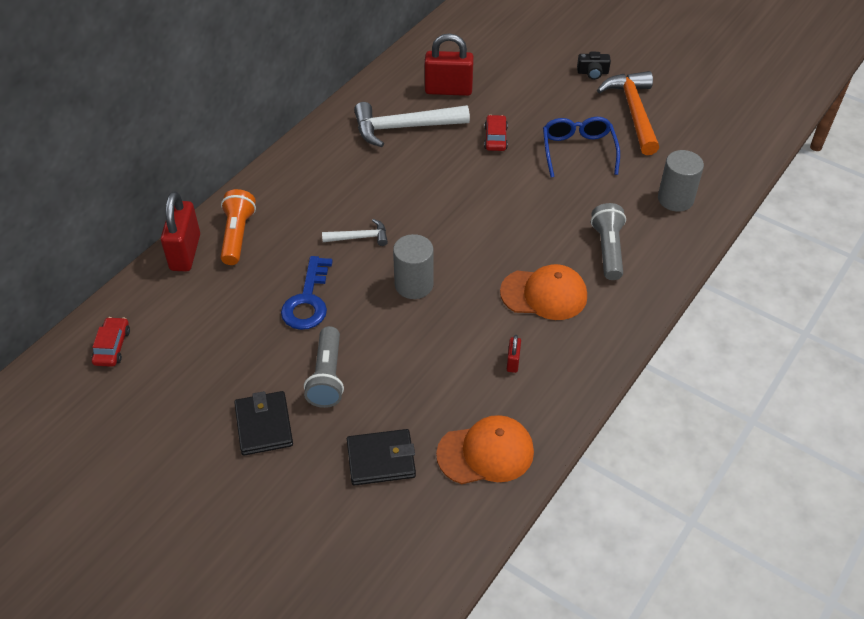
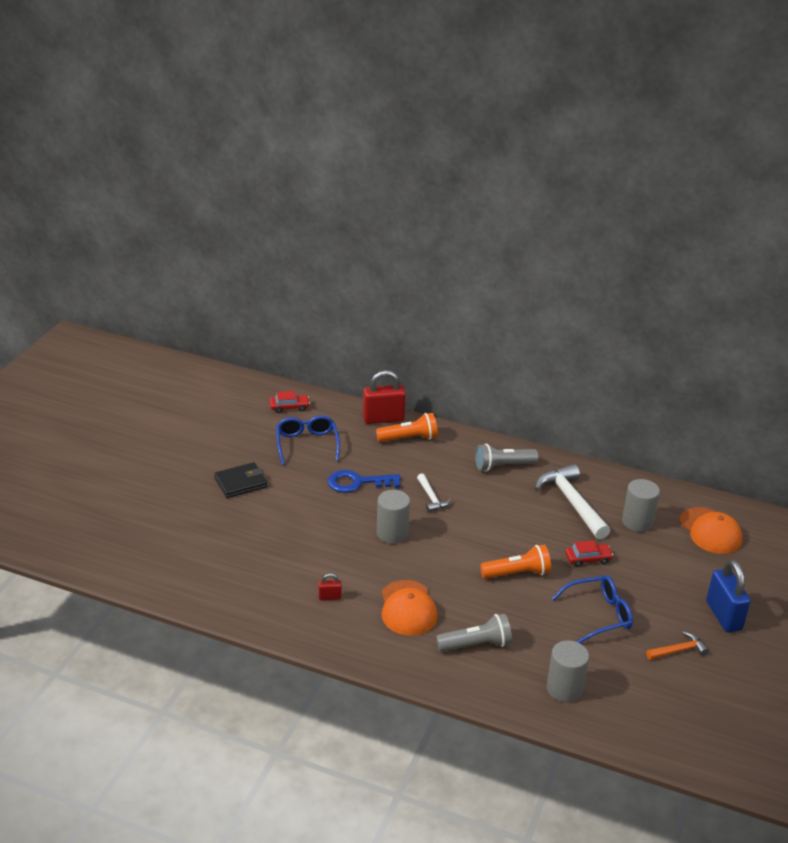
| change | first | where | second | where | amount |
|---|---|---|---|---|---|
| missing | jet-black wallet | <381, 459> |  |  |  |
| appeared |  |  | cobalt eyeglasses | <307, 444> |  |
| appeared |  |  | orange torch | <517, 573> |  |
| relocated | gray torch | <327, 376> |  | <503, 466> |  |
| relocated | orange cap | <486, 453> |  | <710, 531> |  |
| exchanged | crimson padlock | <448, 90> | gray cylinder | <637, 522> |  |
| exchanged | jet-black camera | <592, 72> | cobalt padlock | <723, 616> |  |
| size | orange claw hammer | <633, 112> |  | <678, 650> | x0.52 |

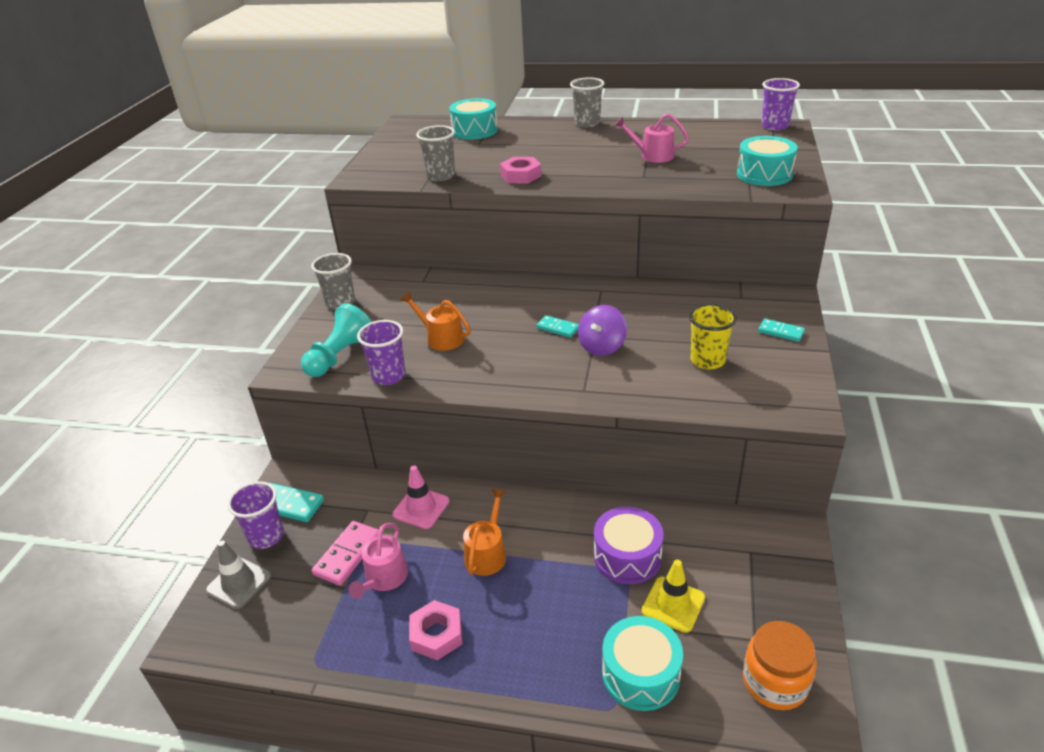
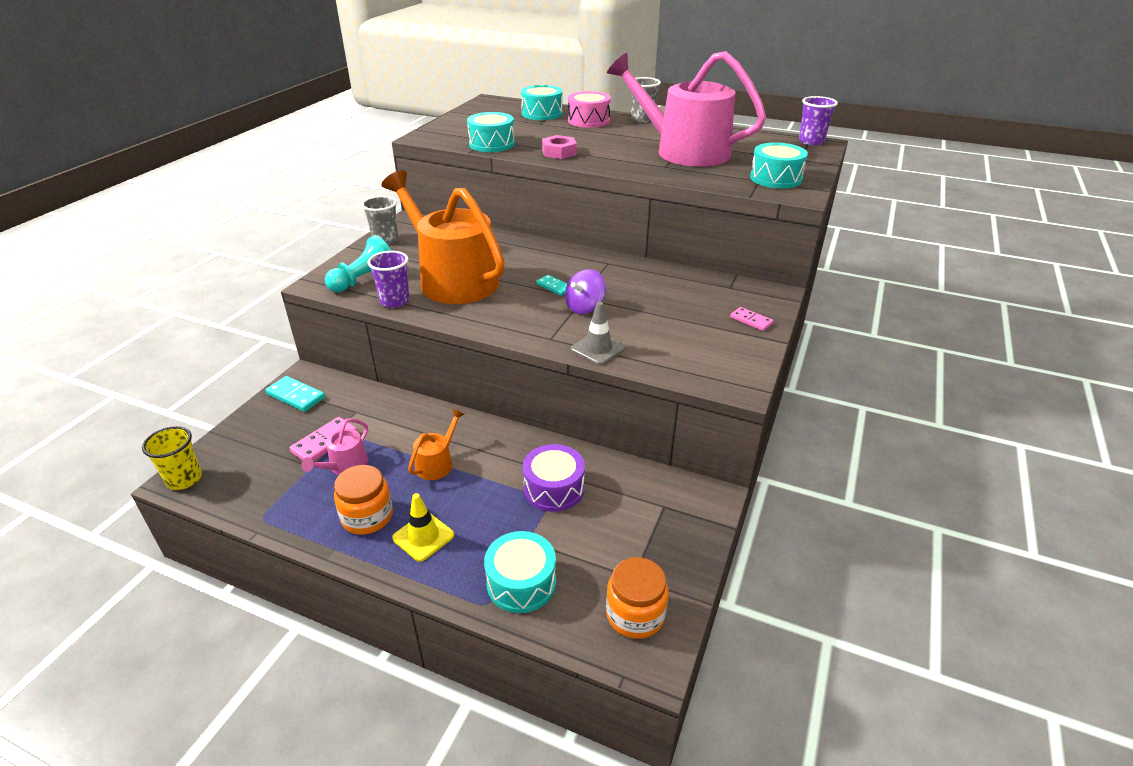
| change | first | where | second | where | amount |
|---|---|---|---|---|---|
| missing | violet beaker | <266, 536> |  |  |  |
| missing | rose-pink road cone | <421, 508> |  |  |  |
| appeared |  |  | rose-pink snare drum | <588, 121> |  |
| relocated | gray road cone | <239, 583> |  | <598, 349> |  |
| relocated | golden road cone | <673, 604> |  | <423, 536> |  |
| relocated | golden beaker | <707, 360> |  | <184, 479> |  |
| exchanged | rose-pink hexagon nut | <436, 634> | orange jar | <367, 516> |  |
| exchanged | gray beaker | <441, 176> | teal snare drum | <492, 144> |  |
| colour | teal domino piece | <781, 332> | rose-pink domino piece | <751, 320> |  |
| size | orange sprinkling can | <441, 338> |  | <453, 279> | x2.41 |
| size | rose-pink sprinkling can | <653, 156> |  | <684, 151> | x2.41 |

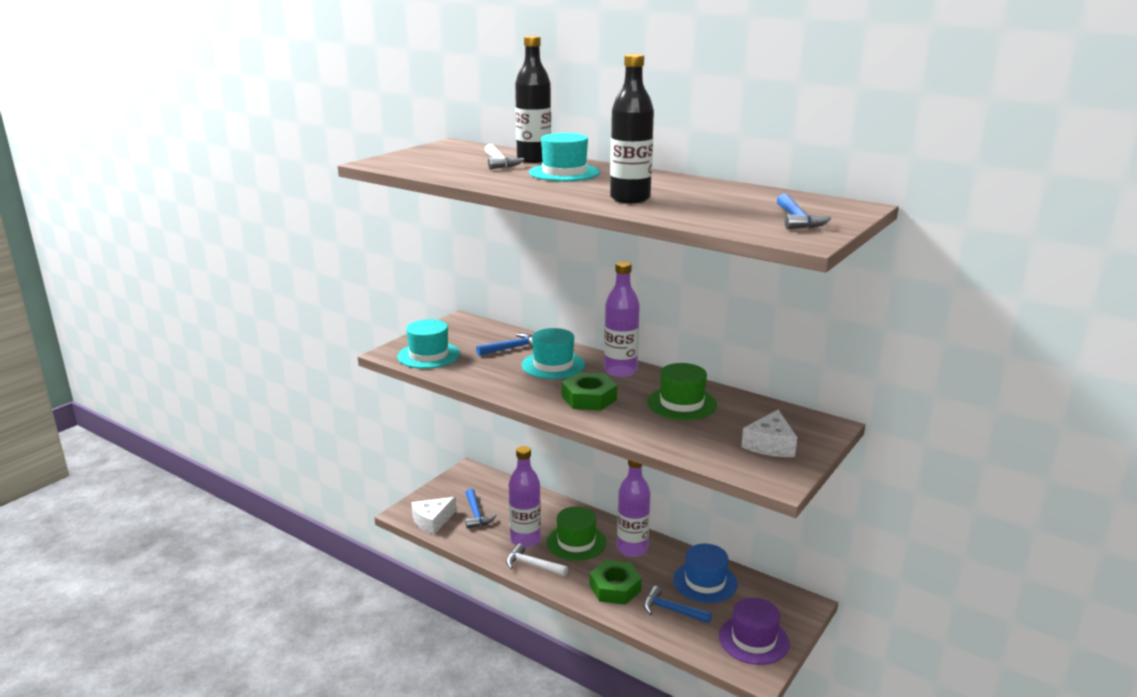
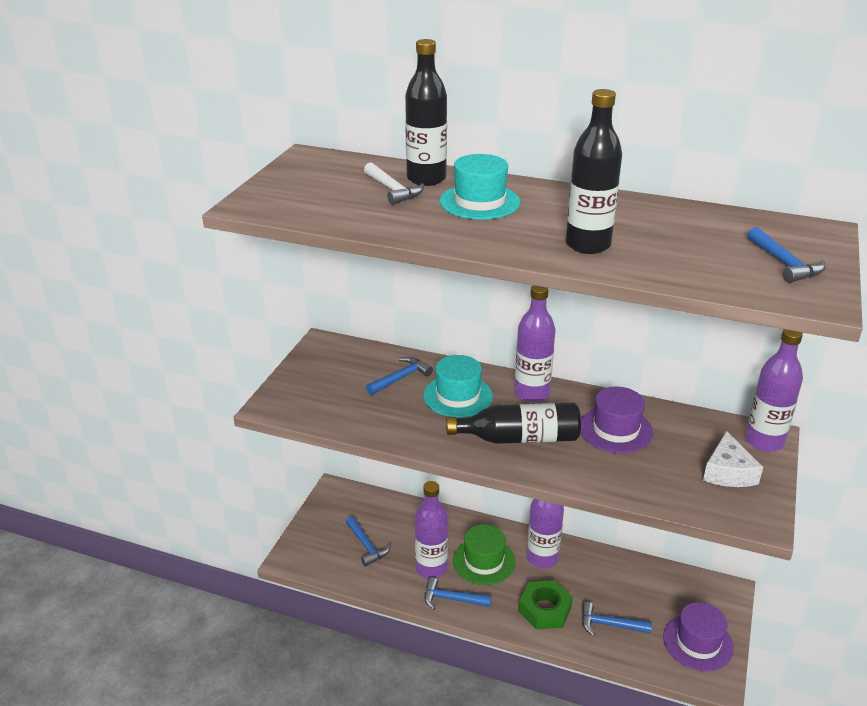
| change | first | where | second | where | amount |
|---|---|---|---|---|---|
| missing | teal top hat | <428, 355> |  |  |  |
| missing | snow-white piece of cheese | <432, 521> |  |  |  |
| missing | cobalt top hat | <705, 582> |  |  |  |
| appeared |  |  | violet bottle | <764, 441> |  |
| exchanged | green hexagon nut | <589, 398> | jet-black bottle | <519, 438> |  |
| colour | snow-white claw hammer | <532, 565> | cobalt claw hammer | <452, 599> |  |
| colour | green top hat | <681, 403> | violet top hat | <615, 429> |  |

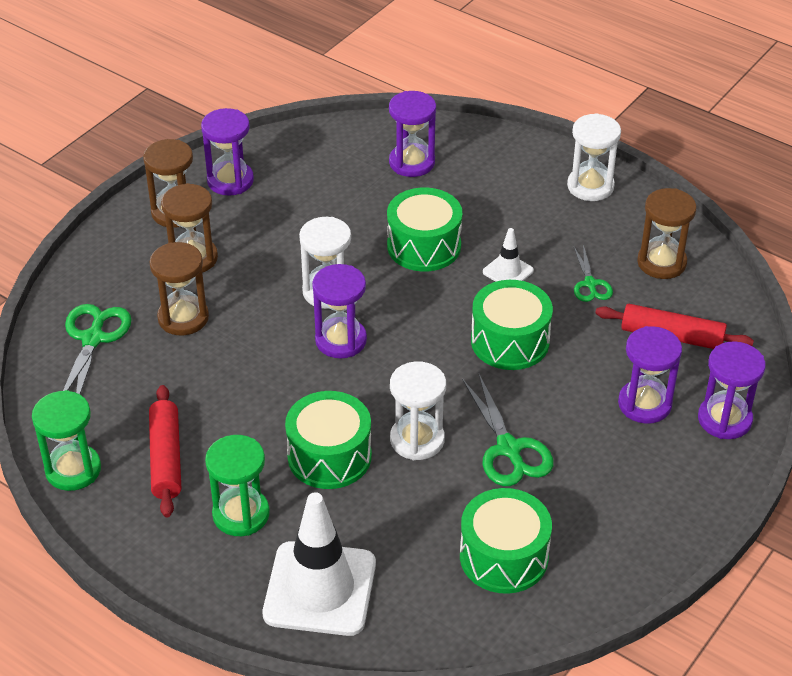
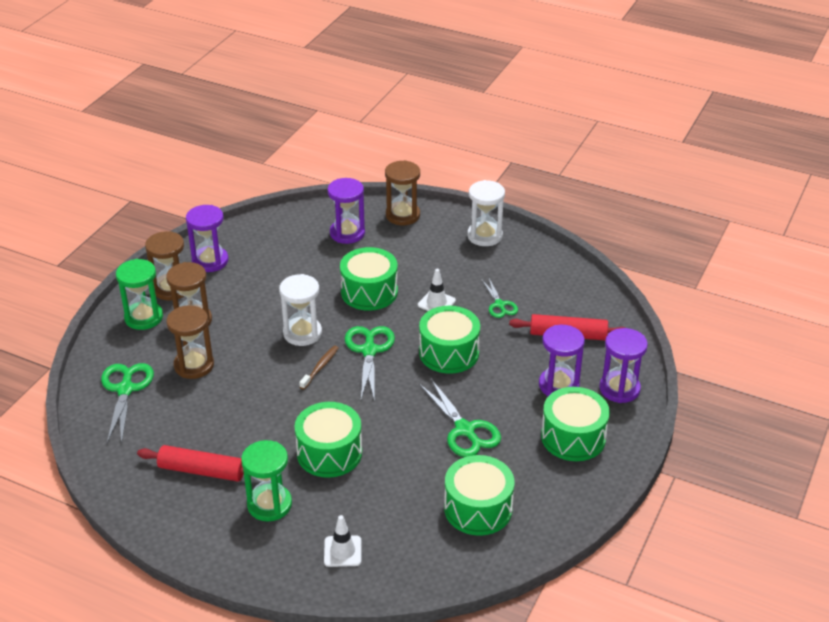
| change | first | where | second | where | amount |
|---|---|---|---|---|---|
| missing | snow-white sandglass | <417, 440> |  |  |  |
| appeared |  |  | green pair of scissors | <369, 351> |  |
| appeared |  |  | green snare drum | <573, 437> |  |
| relocated | green sandglass | <73, 470> |  | <144, 317> |  |
| relocated | brown sandglass | <661, 263> |  | <402, 215> |  |
| exchanged | violet sandglass | <341, 340> | brown tooth brush | <320, 367> |  |
| spun | crimson dough roller | <166, 458> |  | <202, 470> | 60 degrees counterclockwise |
| size | snow-white road cone | <320, 589> |  | <342, 551> | x0.47 |

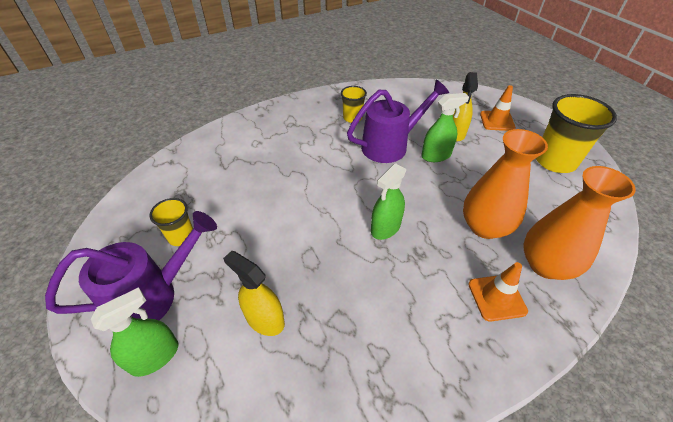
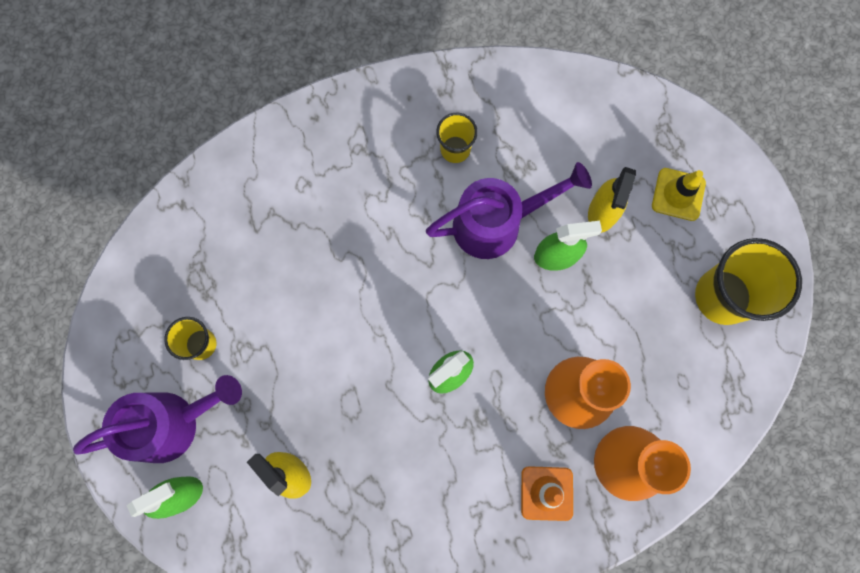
| change | first | where | second | where | amount |
|---|---|---|---|---|---|
| colour | orange road cone | <497, 121> | golden road cone | <678, 194> |  |

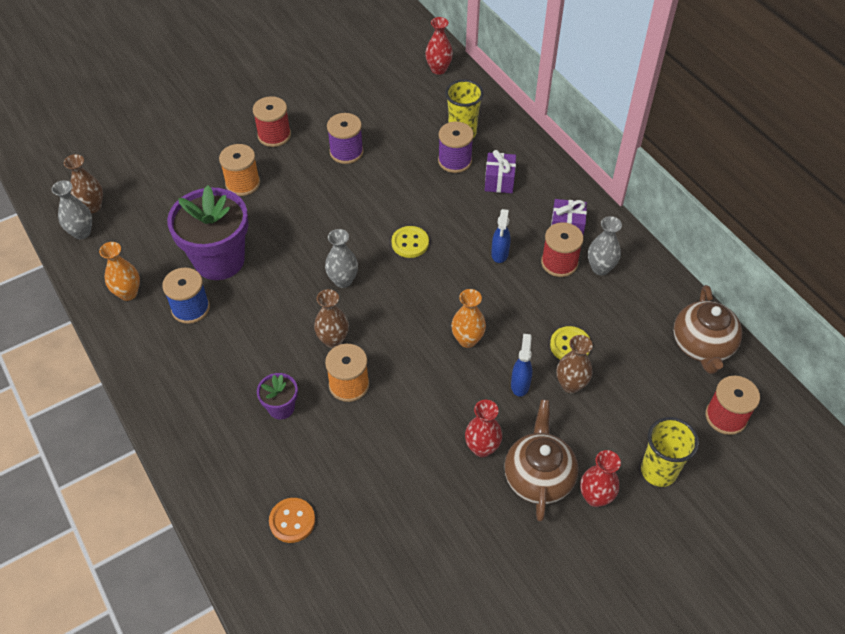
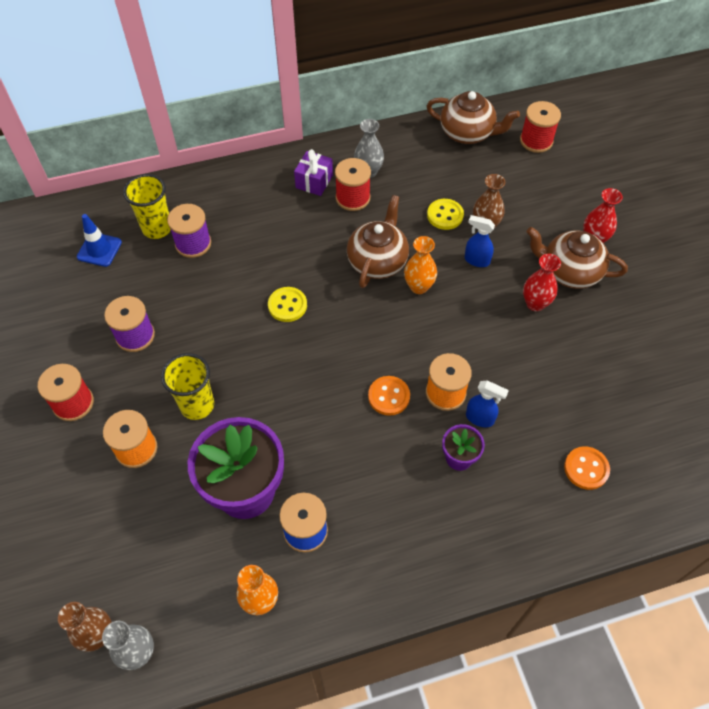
| change | first | where | second | where | amount |
|---|---|---|---|---|---|
| missing | gray flower vase | <343, 280> |  |  |  |
| missing | crimson flower vase | <438, 69> |  |  |  |
| missing | violet wrapped gift | <499, 181> |  |  |  |
| appeared |  |  | cobalt road cone | <99, 249> |  |
| appeared |  |  | brown china teapot | <378, 261> |  |
| relocated | cobalt spray bottle | <499, 254> |  | <480, 418> |  |
| relocated | golden beaker | <658, 471> |  | <197, 405> |  |
| exchanged | brown flower vase | <333, 340> | orange shirt button | <389, 396> |  |

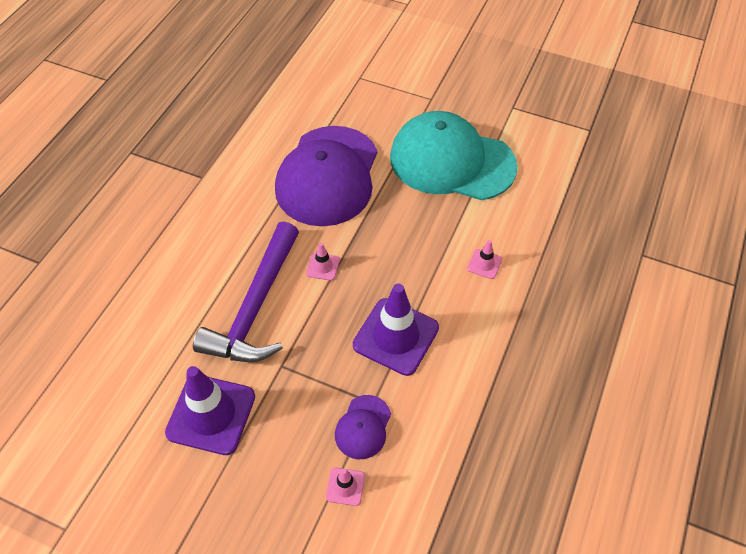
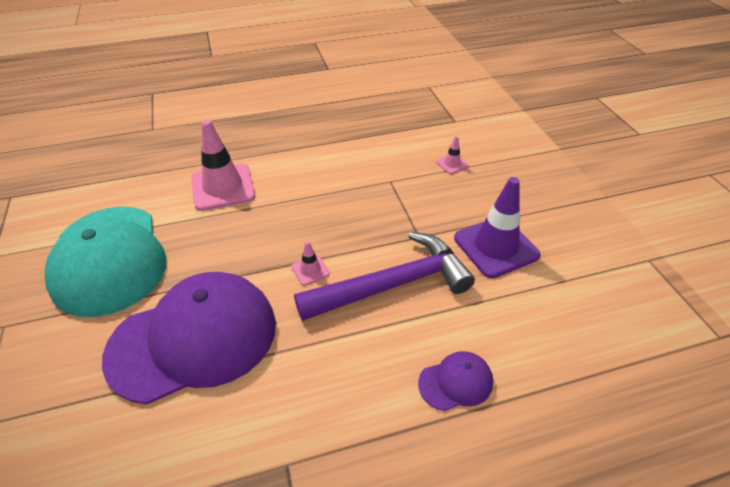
| change | first | where | second | where | amount |
|---|---|---|---|---|---|
| missing | violet road cone | <396, 336> |  |  |  |
| relocated | violet cap | <363, 427> |  | <456, 382> |  |
| size | rose-pink road cone | <484, 264> |  | <223, 187> | x2.21 |

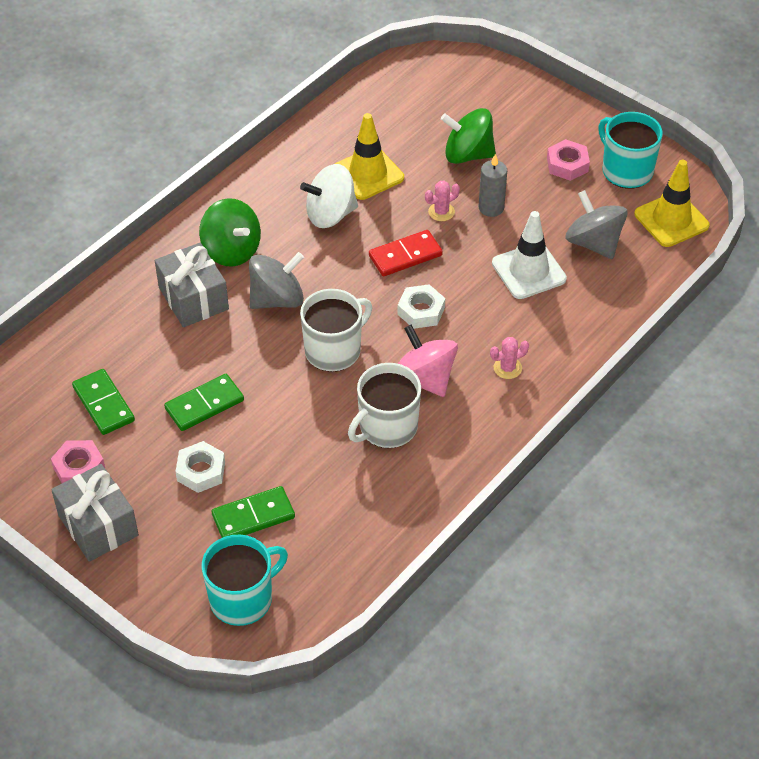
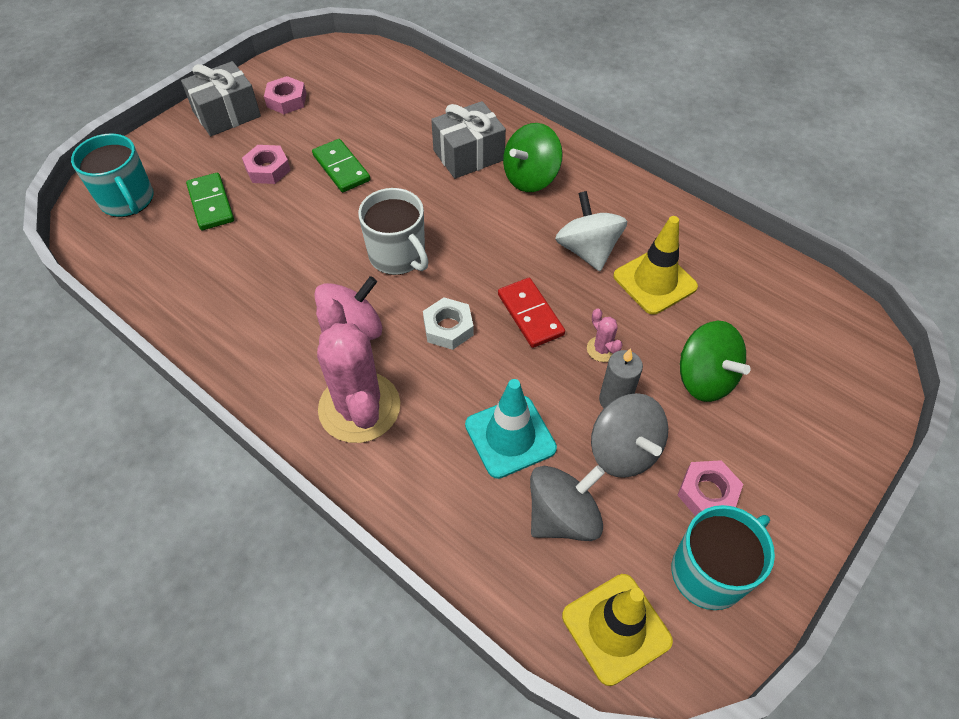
| change | first | where | second | where | amount |
|---|---|---|---|---|---|
| missing | green domino piece | <104, 404> |  |  |  |
| missing | snow-white tea mug | <387, 427> |  |  |  |
| relocated | gray spinning top | <277, 299> |  | <624, 451> |  |
| colour | snow-white hexagon nut | <201, 471> | rose-pink hexagon nut | <268, 169> |  |
| colour | snow-white road cone | <528, 271> | teal road cone | <510, 436> |  |
| spun | green spinning top | <468, 154> |  | <704, 378> | 135 degrees clockwise |
| size | rose-pink saguaro cactus | <507, 368> |  | <359, 407> | x2.48 |

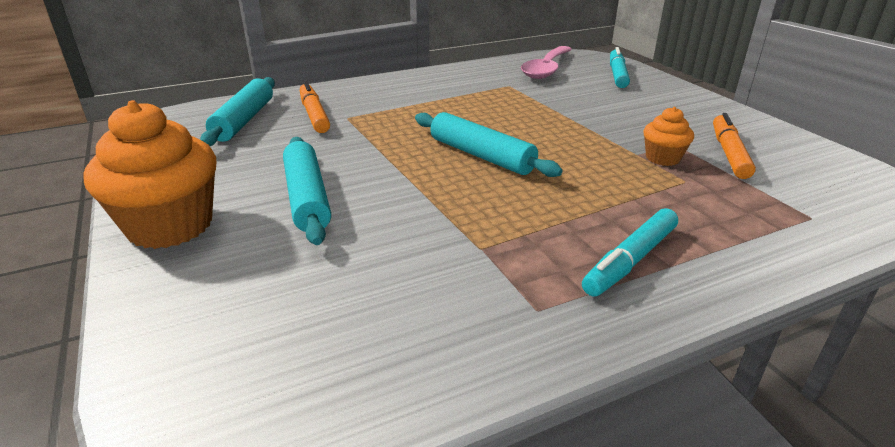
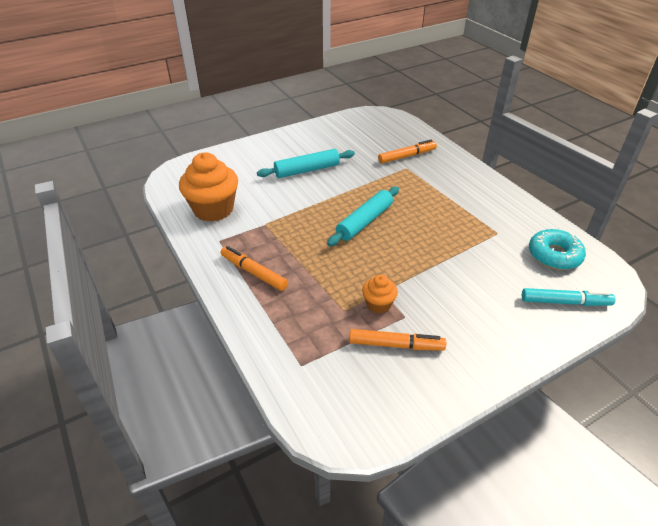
| change | first | where | second | where | amount |
|---|---|---|---|---|---|
| missing | teal dough roller | <244, 120> |  |  |  |
| relocated | orange muffin | <170, 226> |  | <213, 209> |  |
| exchanged | rose-pink tablespoon | <546, 69> | teal donut | <554, 255> |  |
| colour | teal marker pen | <631, 260> | orange marker pen | <254, 273> |  |

